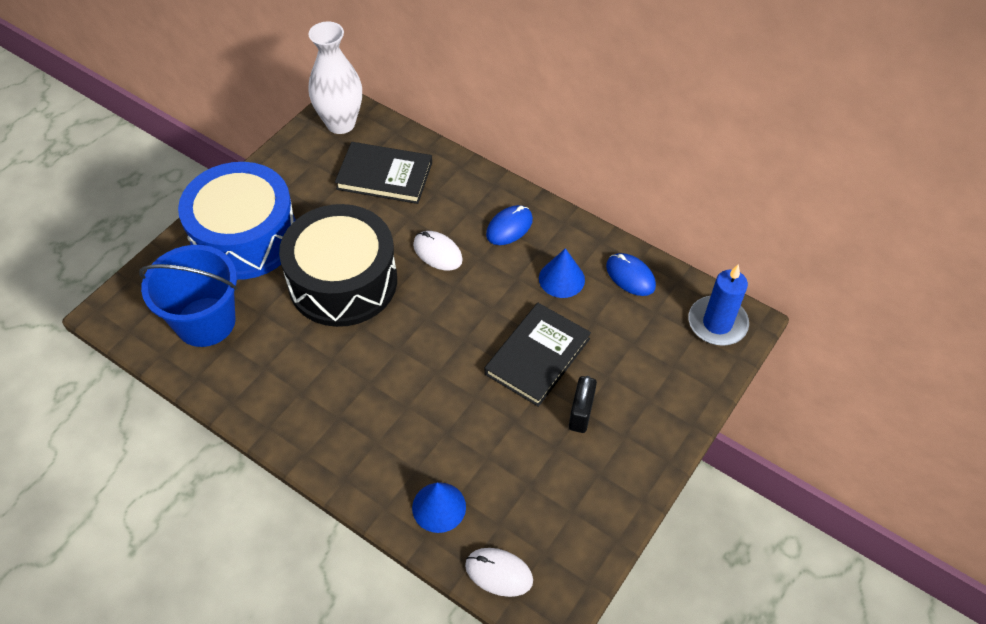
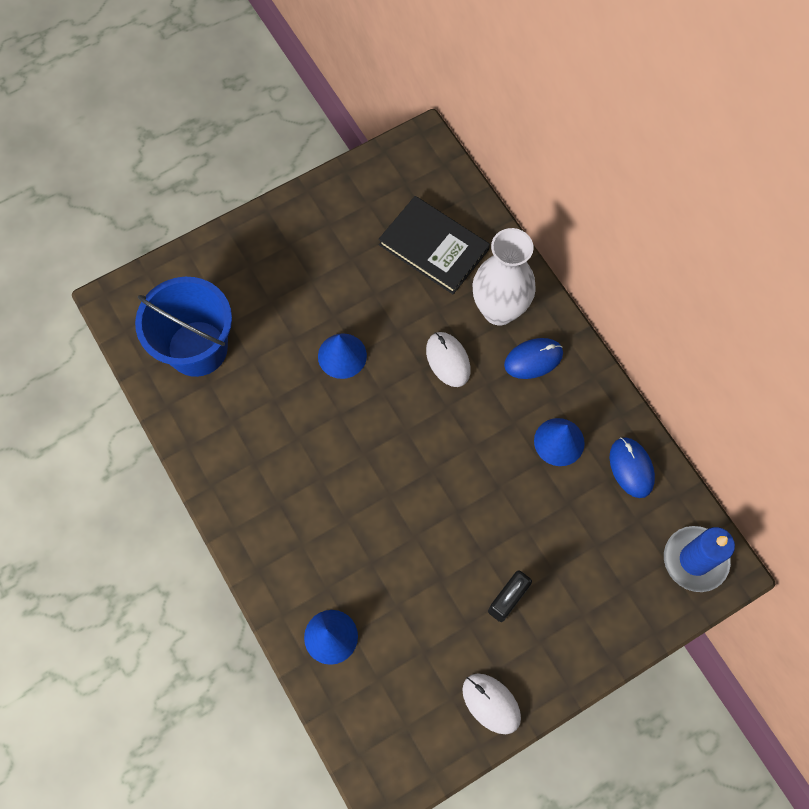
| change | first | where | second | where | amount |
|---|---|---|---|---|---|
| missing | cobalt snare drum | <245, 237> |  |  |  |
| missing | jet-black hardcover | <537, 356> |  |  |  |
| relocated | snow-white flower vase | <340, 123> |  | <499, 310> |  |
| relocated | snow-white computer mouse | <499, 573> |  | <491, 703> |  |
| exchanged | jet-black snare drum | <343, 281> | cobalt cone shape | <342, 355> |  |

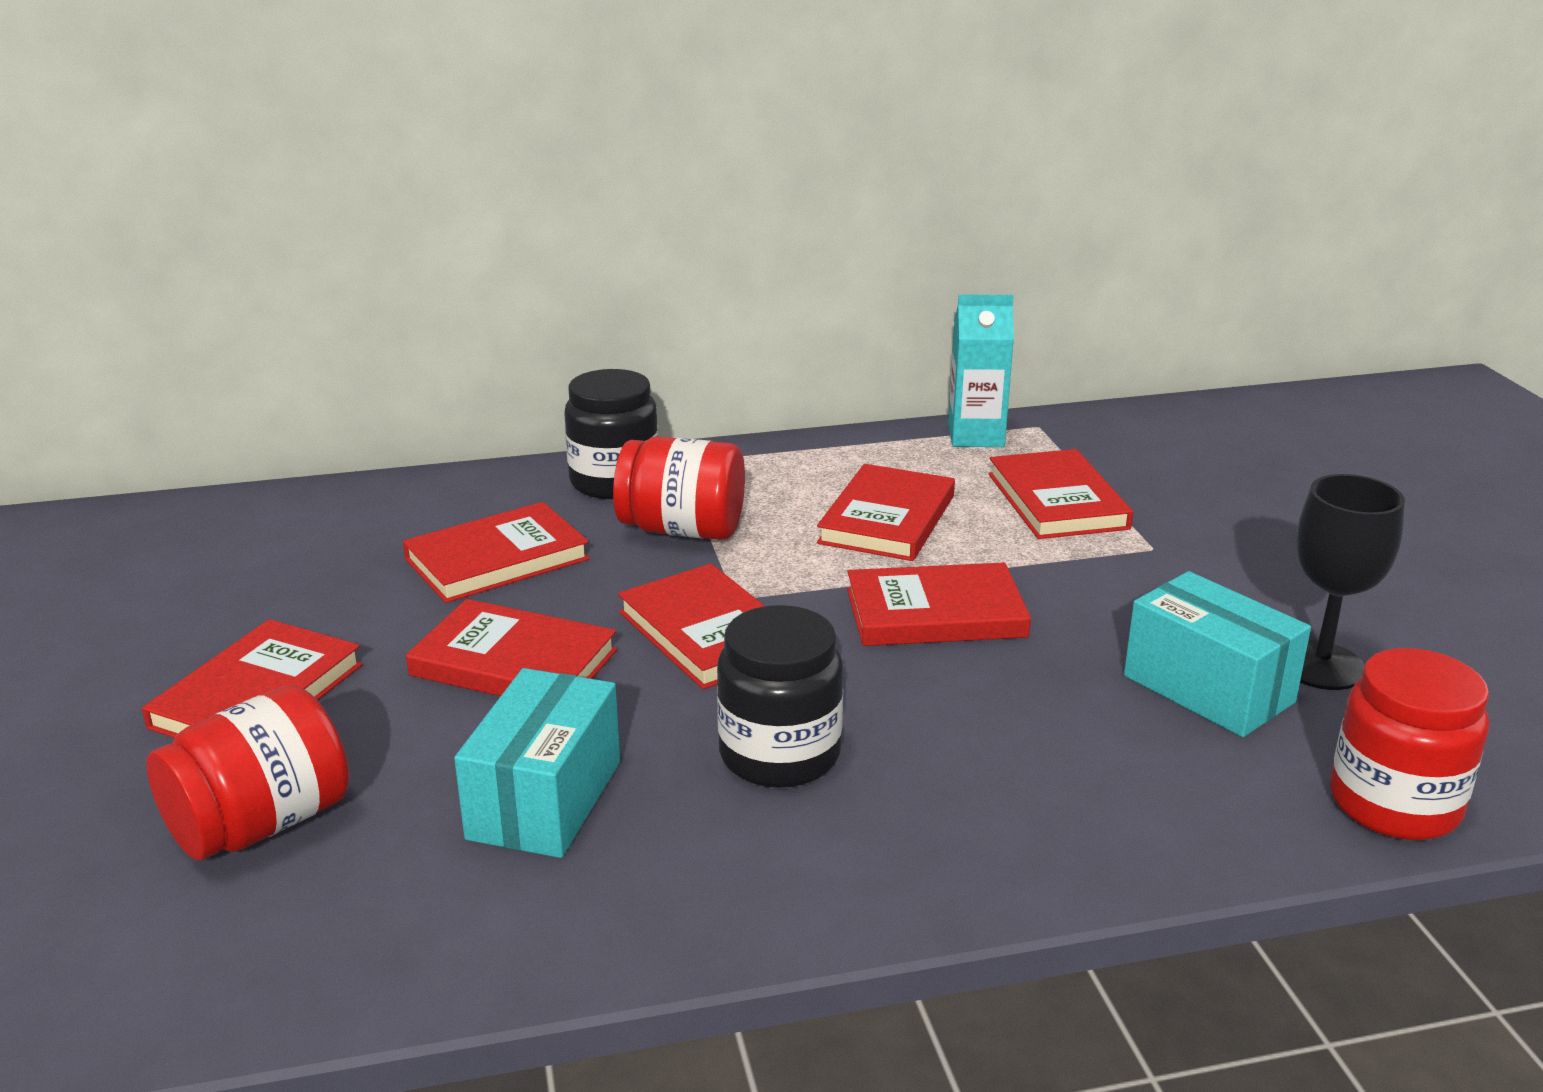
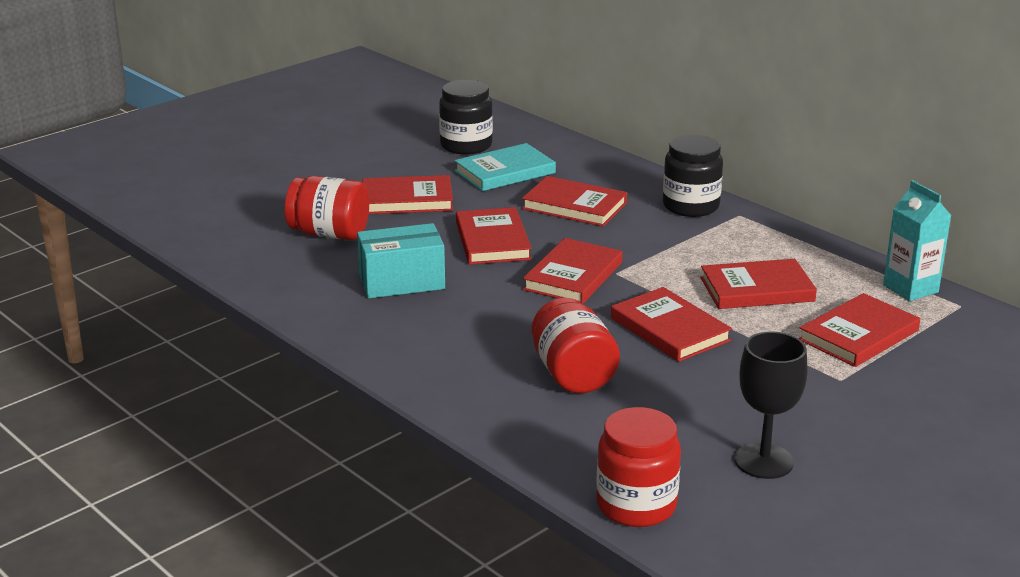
| change | first | where | second | where | amount |
|---|---|---|---|---|---|
| missing | teal parcel | <1208, 689> |  |  |  |
| appeared |  |  | teal hardcover | <505, 172> |  |
| relocated | crimson jar | <682, 530> |  | <573, 374> |  |
| relocated | jet-black jar | <779, 755> |  | <466, 145> |  |

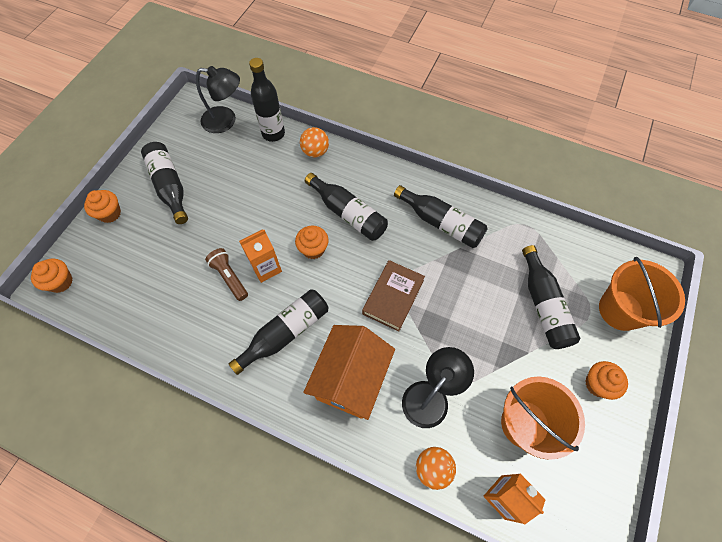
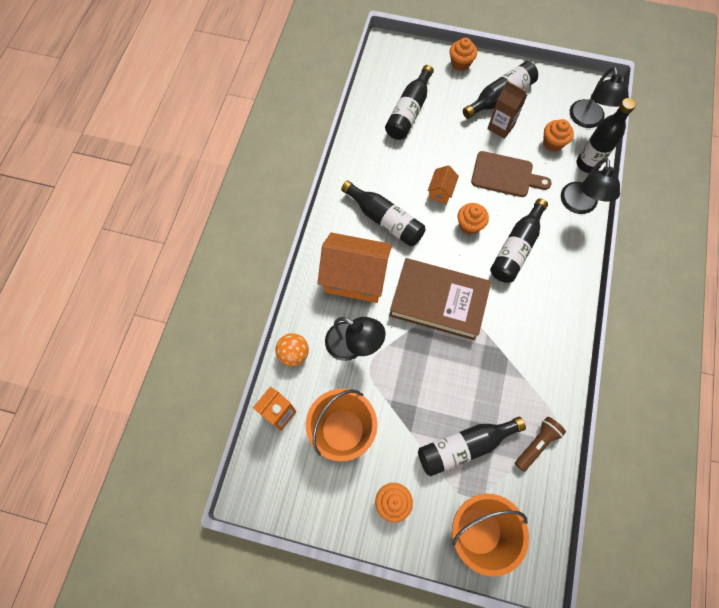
| change | first | where | second | where | amount |
|---|---|---|---|---|---|
| appeared |  |  | brown bread board | <505, 175> |  |
| appeared |  |  | brown juice carton | <500, 127> |  |
| relocated | orange muffin | <60, 282> |  | <553, 143> |  |
| relocated | brown torch | <229, 277> |  | <537, 444> |  |
| relocated | jet-black bottle | <441, 223> |  | <409, 111> |  |
| exchanged | orange juice carton | <266, 268> | orange house | <440, 191> |  |
| exchanged | orange ball | <315, 151> | jet-black lamp | <579, 205> |  |
| size | brown hardcover | <393, 297> |  | <438, 301> | x1.53 |

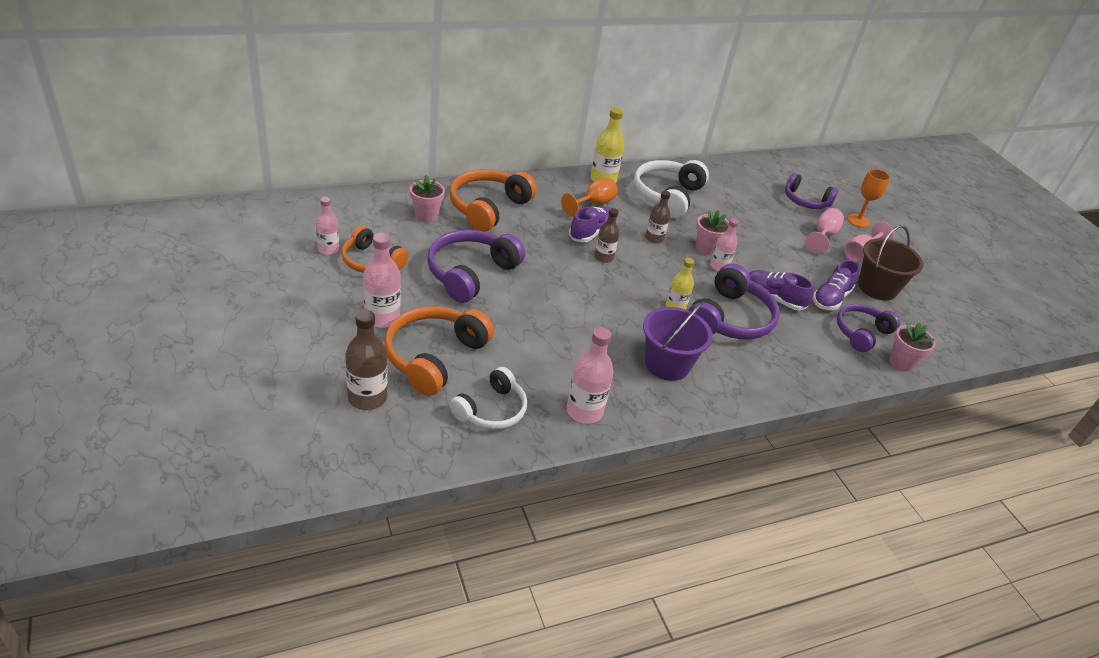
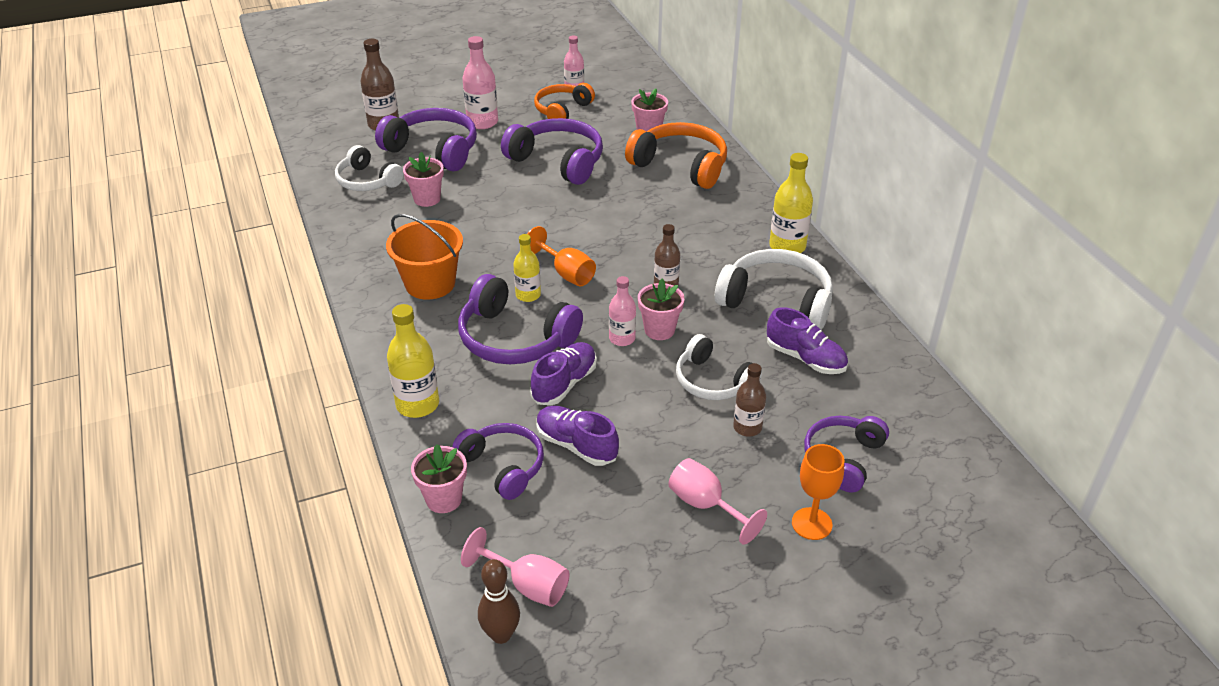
| change | first | where | second | where | amount |
|---|---|---|---|---|---|
| missing | rose-pink bottle | <584, 411> |  |  |  |
| missing | brown pail | <877, 288> |  |  |  |
| appeared |  |  | golden bottle | <417, 404> |  |
| appeared |  |  | rose-pink potted plant | <427, 199> |  |
| appeared |  |  | brown skittle | <501, 634> |  |
| appeared |  |  | snow-white headset | <713, 381> |  |
| relocated | orange chalice | <593, 204> |  | <566, 273> |  |
| relocated | violet lace-up shoe | <591, 233> |  | <805, 358> |  |
| relocated | brown bottle | <603, 257> |  | <747, 427> |  |
| relocated | rose-pink chalice | <823, 236> |  | <527, 585> |  |
| colour | orange headset | <434, 357> | violet headset | <433, 150> |  |
| colour | violet pail | <667, 364> | orange pail | <430, 283> |  |

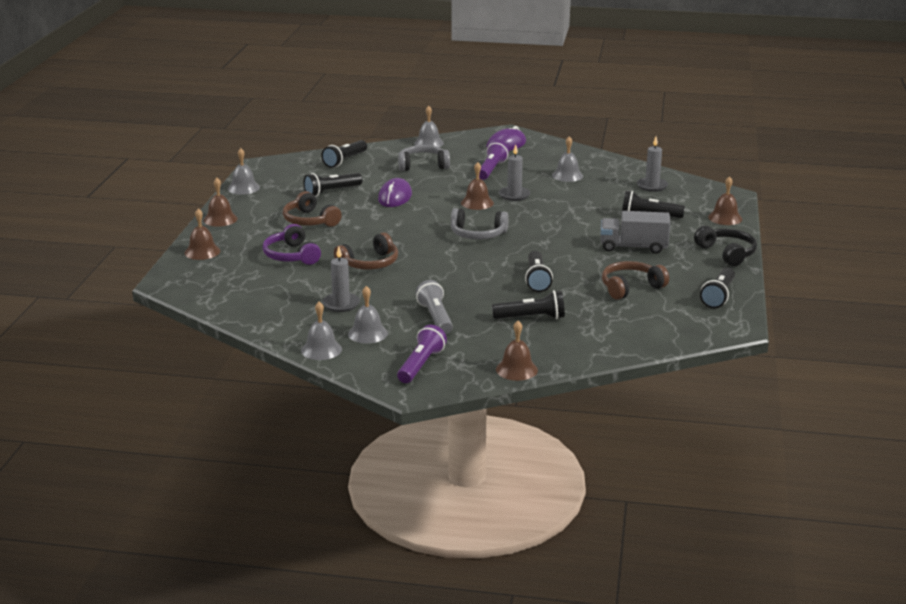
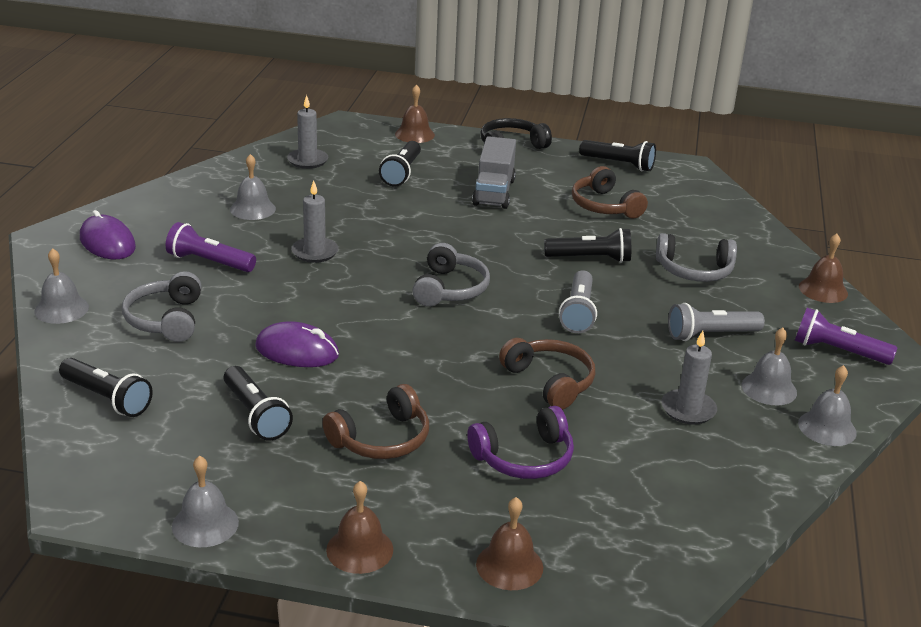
| change | first | where | second | where | amount |
|---|---|---|---|---|---|
| missing | brown school bell | <477, 203> |  |  |  |
| appeared |  |  | gray torch | <578, 313> |  |
| exchanged | jet-black torch | <531, 318> | gray headset | <694, 271> |  |

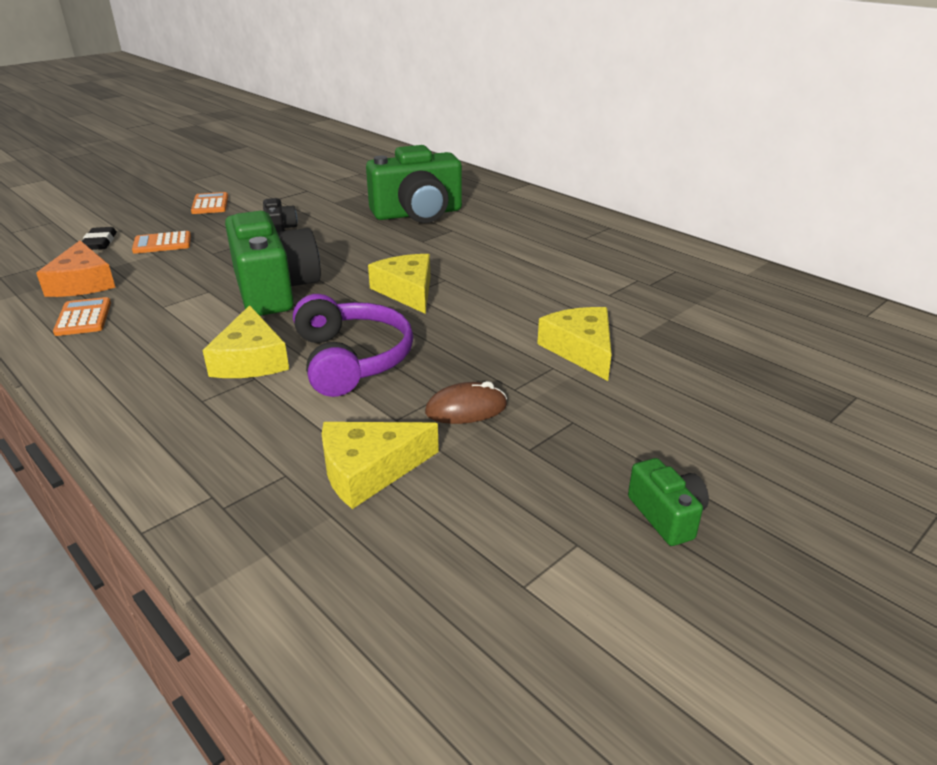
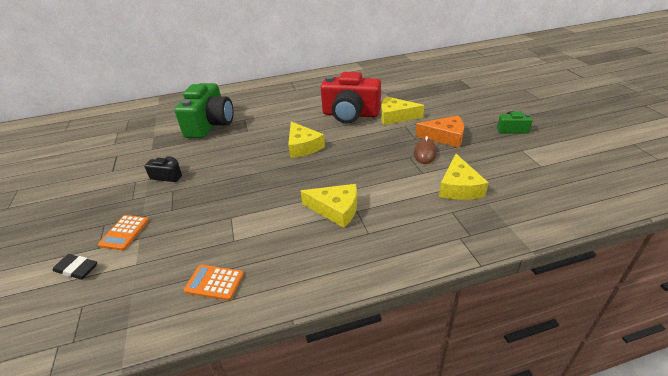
| change | first | where | second | where | amount |
|---|---|---|---|---|---|
| missing | orange adding machine | <210, 204> |  |  |  |
| missing | green camera | <274, 290> |  |  |  |
| missing | violet headset | <352, 359> |  |  |  |
| appeared |  |  | crimson camera | <350, 114> |  |
| relocated | orange piece of cheese | <82, 283> |  | <445, 137> |  |
| spun | golden piece of cheese | <407, 291> |  | <303, 146> | 120 degrees counterclockwise |

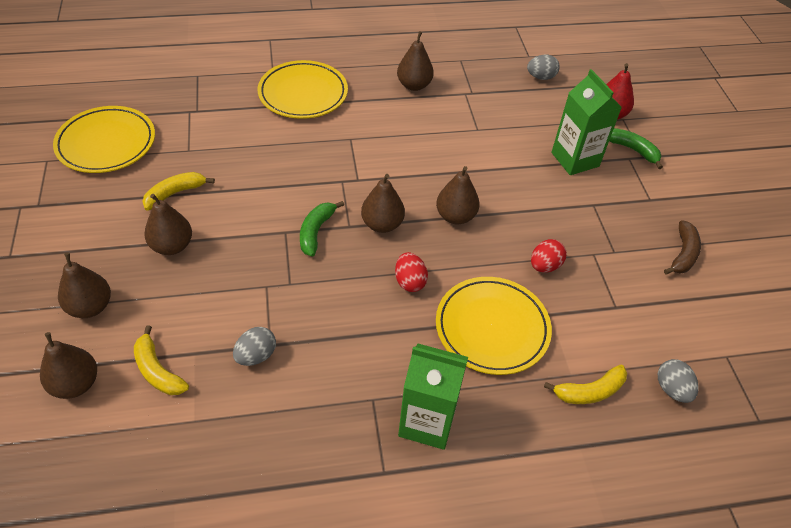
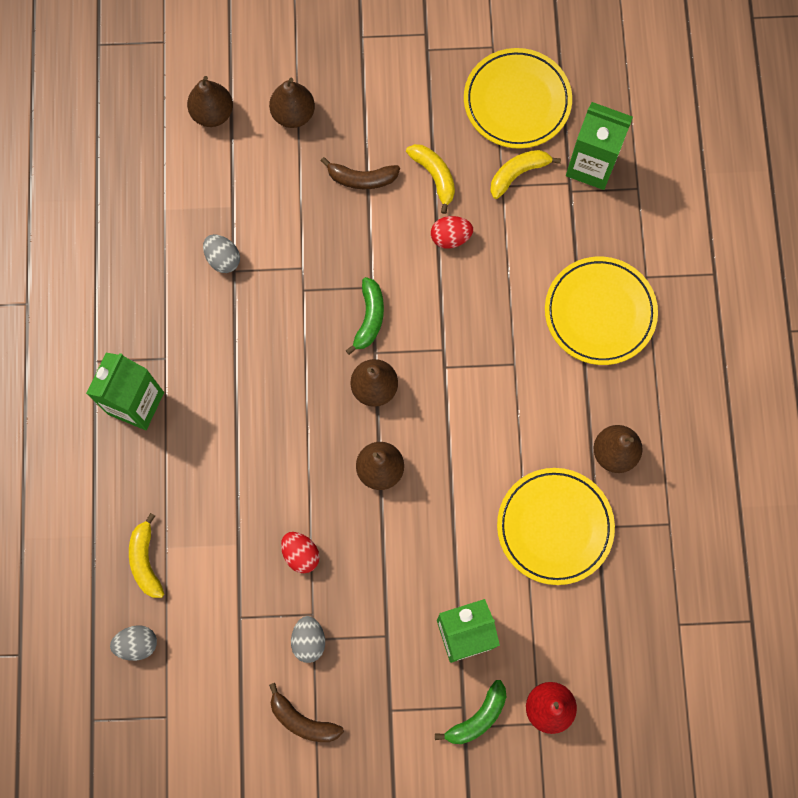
| change | first | where | second | where | amount |
|---|---|---|---|---|---|
| appeared |  |  | green juice carton | <591, 165> |  |
| relocated | golden banana | <157, 370> |  | <518, 173> |  |
| relocated | crimson toy egg | <410, 281> |  | <450, 237> |  |
| relocated | golden flat dish | <492, 328> |  | <554, 527> |  |
| relocated | gray toy egg | <541, 77> |  | <309, 640> |  |
| exchanged | brown pear | <172, 246> | brown banana | <361, 178> |  |
| spun | green banana | <316, 231> |  | <369, 318> | 75 degrees clockwise |

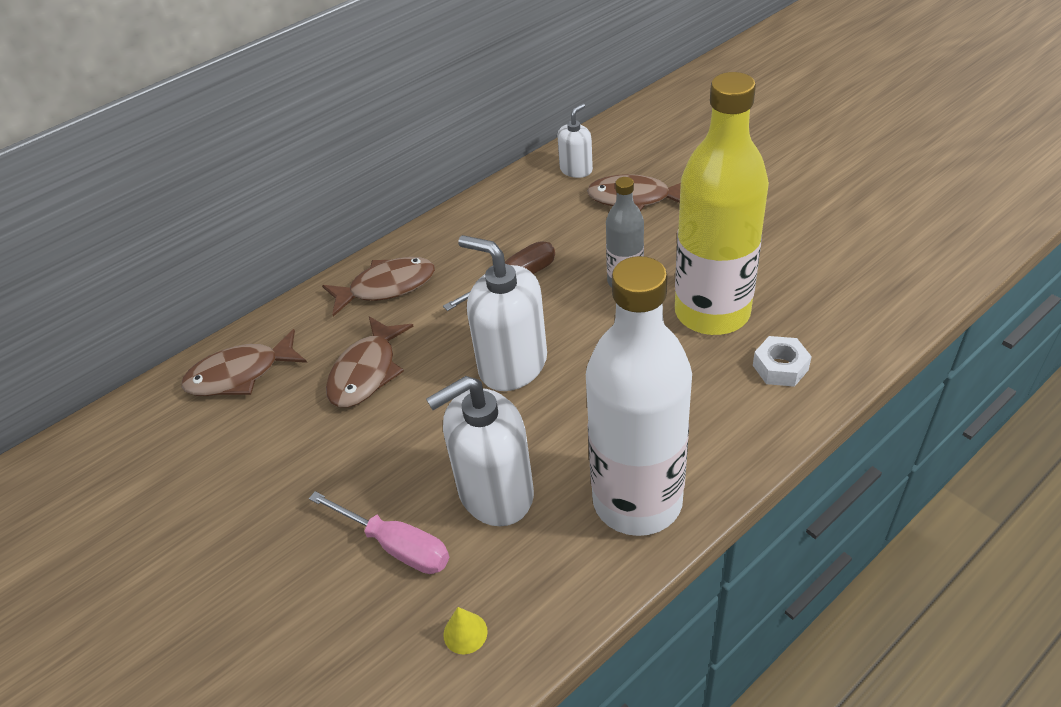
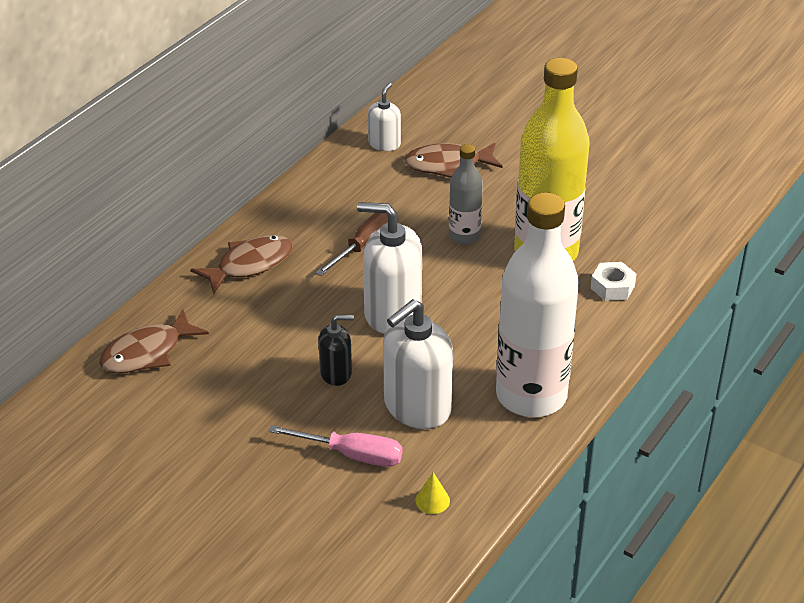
| change | first | where | second | where | amount |
|---|---|---|---|---|---|
| missing | brown fish figure | <366, 372> |  |  |  |
| appeared |  |  | jet-black pump bottle | <336, 373> |  |

